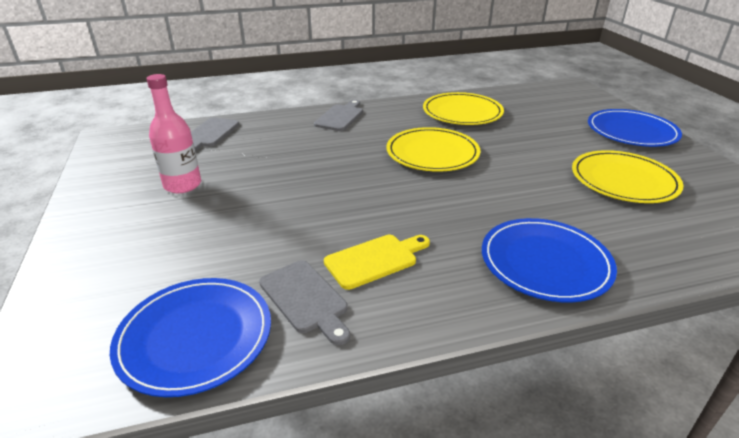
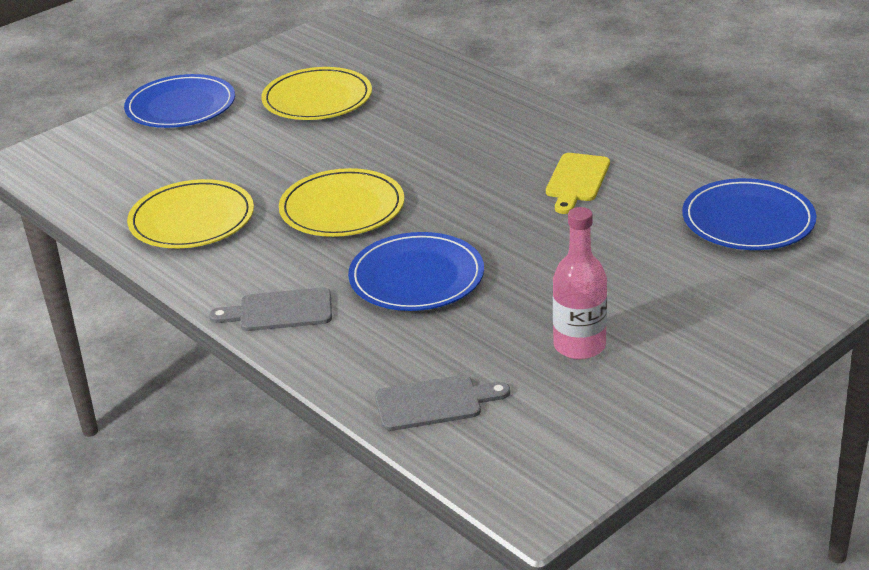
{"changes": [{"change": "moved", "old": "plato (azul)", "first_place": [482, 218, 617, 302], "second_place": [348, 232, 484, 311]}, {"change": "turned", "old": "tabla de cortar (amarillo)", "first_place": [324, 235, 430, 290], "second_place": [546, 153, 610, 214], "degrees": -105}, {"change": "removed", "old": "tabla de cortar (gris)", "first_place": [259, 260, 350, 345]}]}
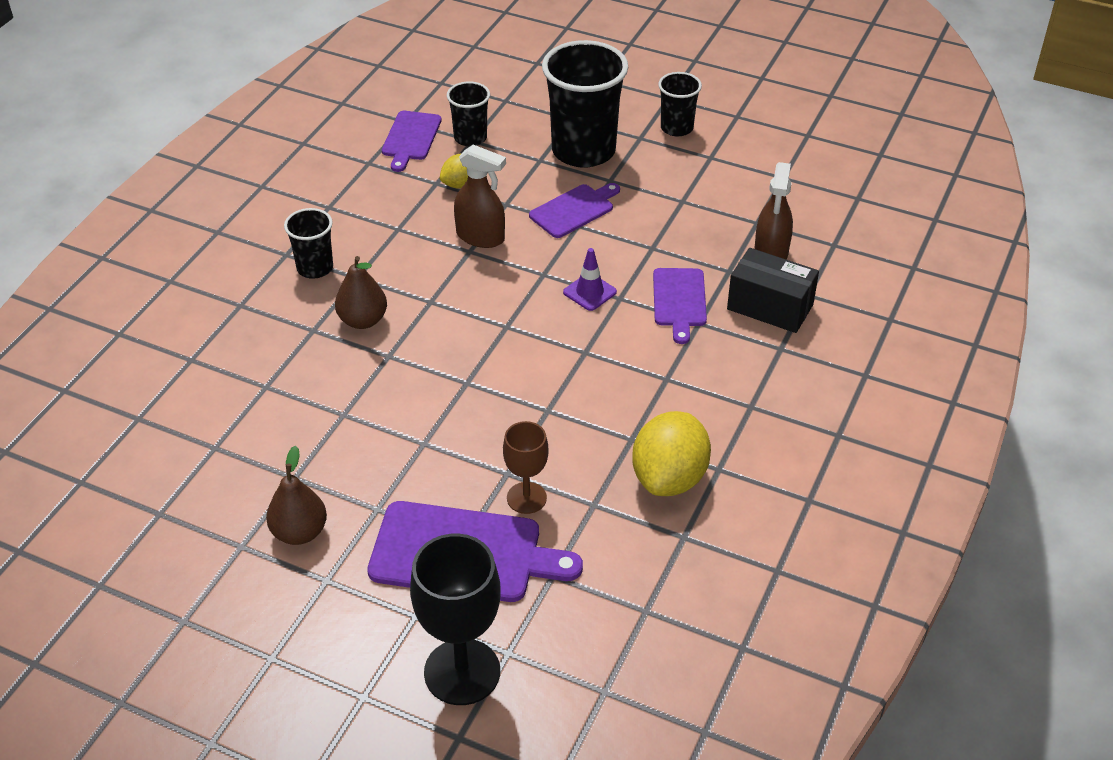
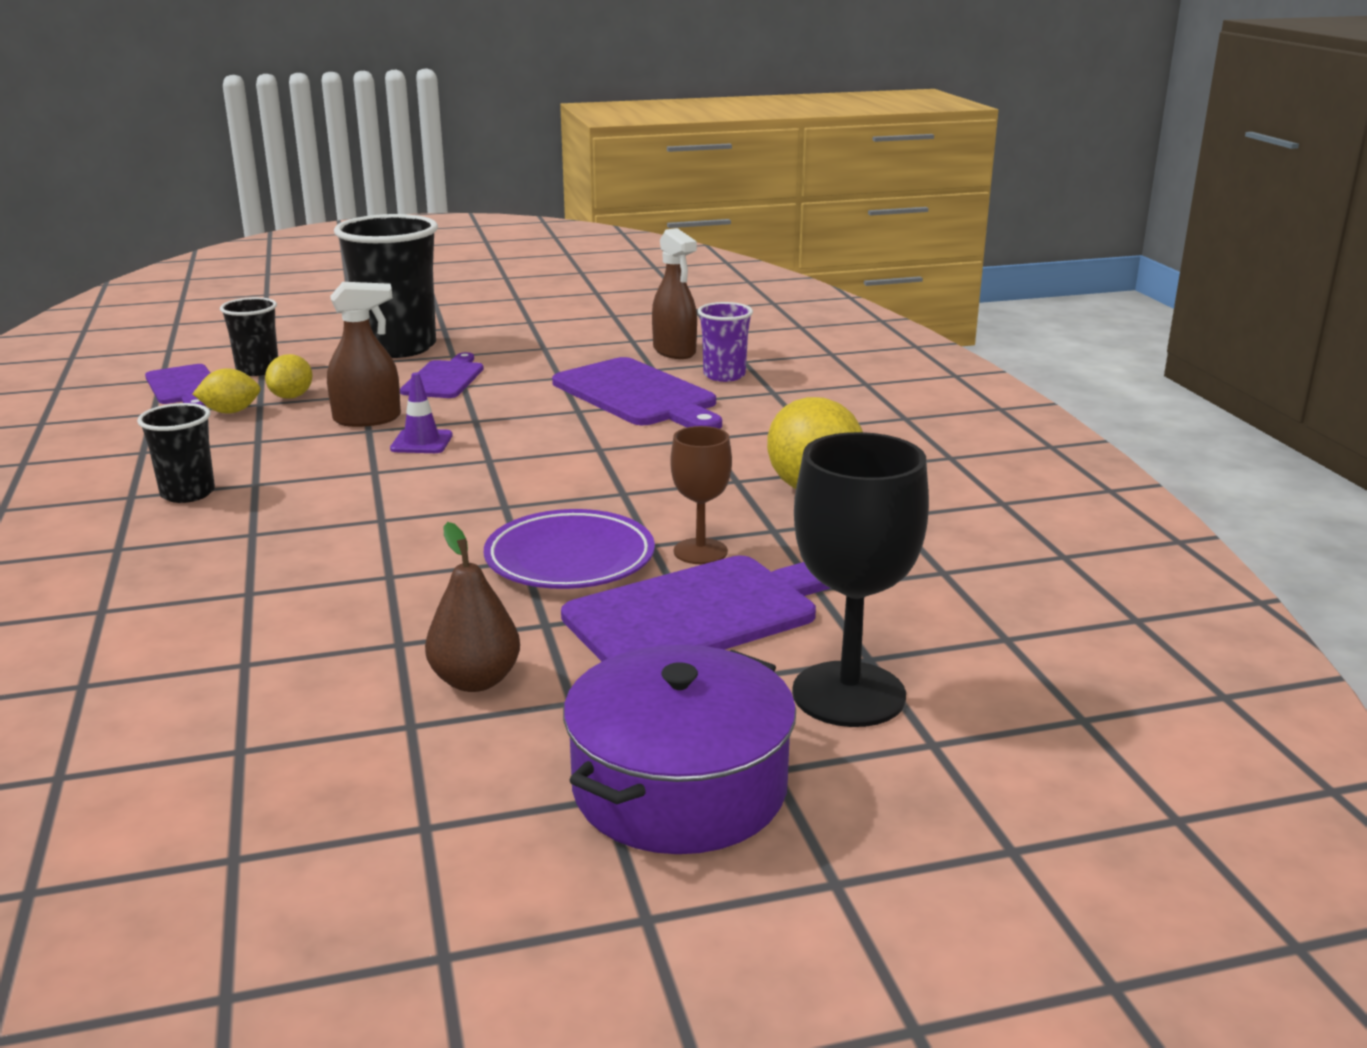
{"changes": [{"change": "added", "new": "limón (amarillo)", "second_place": [193, 368, 261, 414]}, {"change": "moved", "old": "cono de tráfico (morado)", "first_place": [563, 248, 617, 311], "second_place": [390, 372, 453, 453]}, {"change": "added", "new": "plato (morado)", "second_place": [484, 509, 655, 589]}, {"change": "resized", "old": "tabla de cortar (morado)", "first_place": [653, 268, 707, 344], "second_place": [552, 357, 722, 429], "factor": 1.66}, {"change": "added", "new": "olla (morado)", "second_place": [563, 645, 796, 854]}, {"change": "replaced", "old": "caja (negro)", "new": "vaso (morado)", "first_place": [727, 248, 819, 333], "second_place": [698, 302, 753, 382]}, {"change": "removed", "old": "pera (marrón)", "first_place": [335, 256, 387, 329]}, {"change": "removed", "old": "vaso (negro)", "first_place": [658, 72, 702, 136]}]}
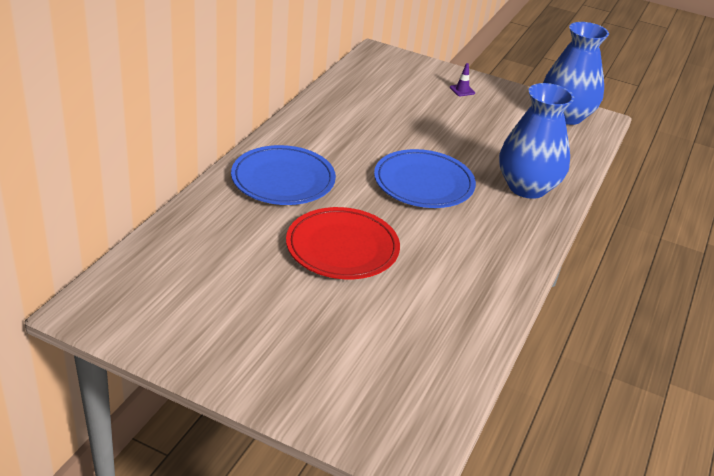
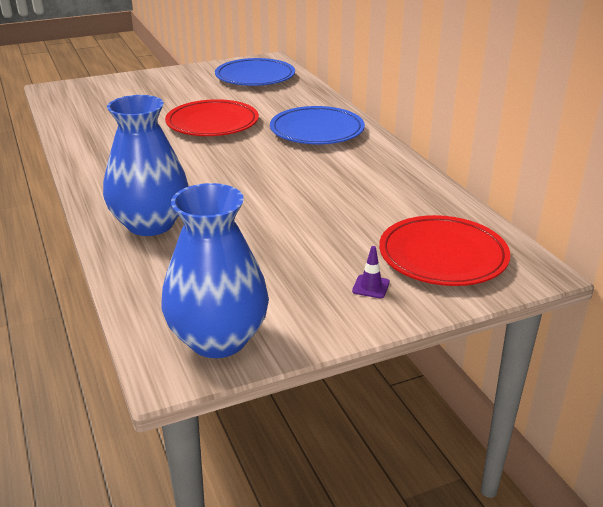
{"changes": [{"change": "moved", "old": "plato (azul)", "first_place": [374, 149, 476, 208], "second_place": [215, 58, 295, 86]}, {"change": "added", "new": "plato (rojo)", "second_place": [379, 215, 510, 286]}]}
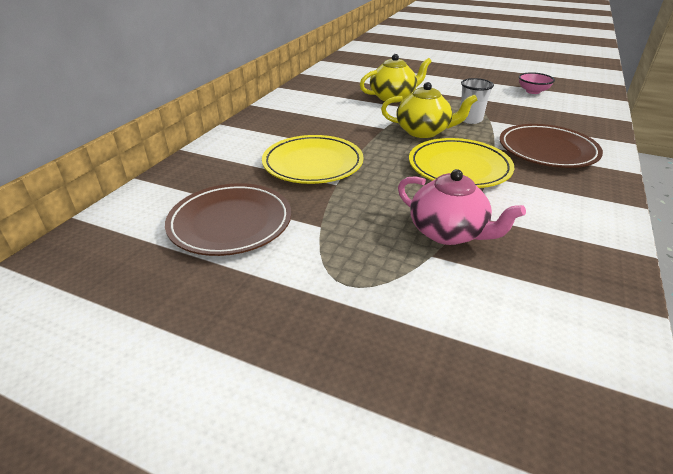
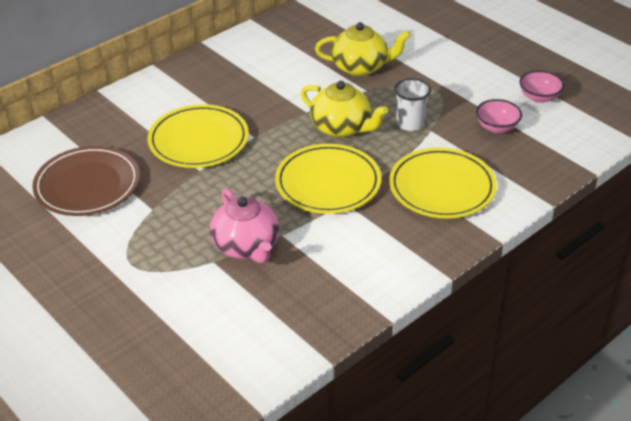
{"changes": [{"change": "recoloured", "old": "plato (marrón)", "new": "plato (amarillo)", "first_place": [500, 124, 603, 168], "second_place": [389, 148, 497, 219]}, {"change": "added", "new": "cuenco (rosa)", "second_place": [476, 99, 522, 133]}]}
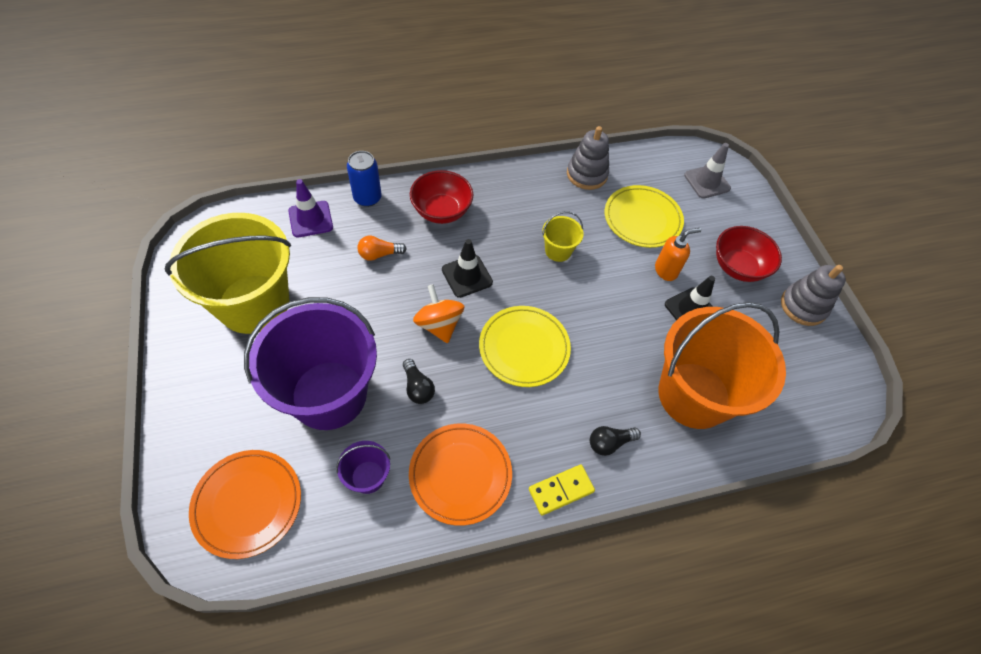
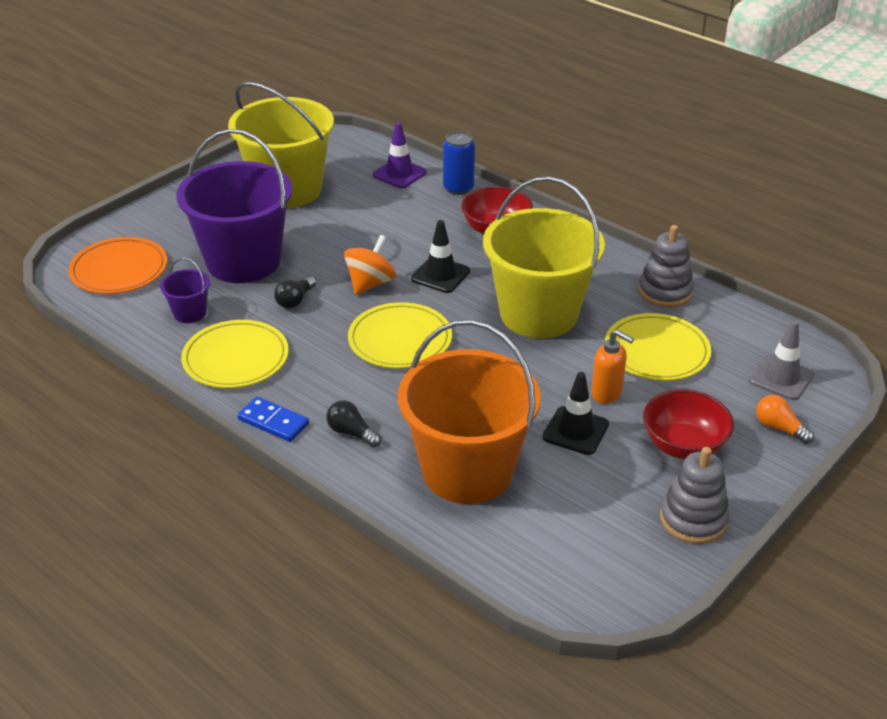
{"changes": [{"change": "recoloured", "old": "plato (naranja)", "new": "plato (amarillo)", "first_place": [409, 423, 512, 526], "second_place": [181, 320, 289, 388]}, {"change": "recoloured", "old": "ficha de dominó (amarillo)", "new": "ficha de dominó (azul)", "first_place": [529, 465, 595, 516], "second_place": [237, 397, 309, 442]}, {"change": "resized", "old": "balde (amarillo)", "first_place": [542, 211, 584, 262], "second_place": [483, 177, 605, 338], "factor": 2.39}, {"change": "moved", "old": "bombilla (naranja)", "first_place": [358, 236, 407, 261], "second_place": [756, 395, 814, 444]}]}
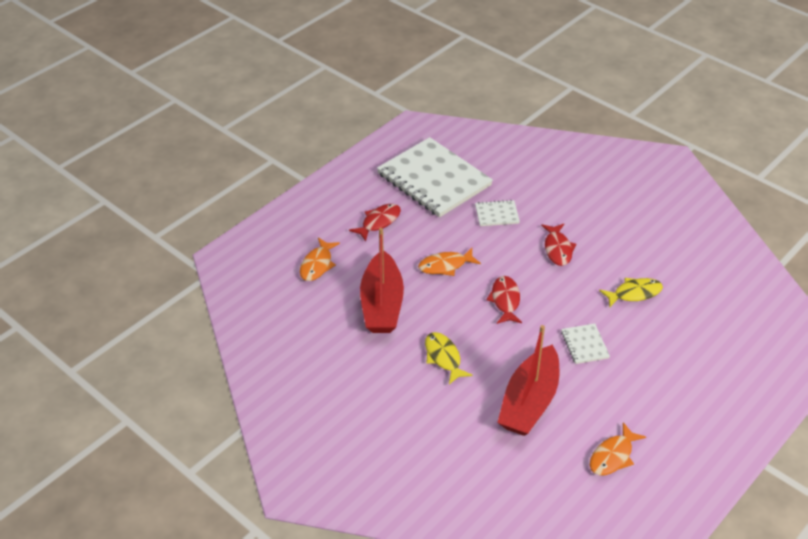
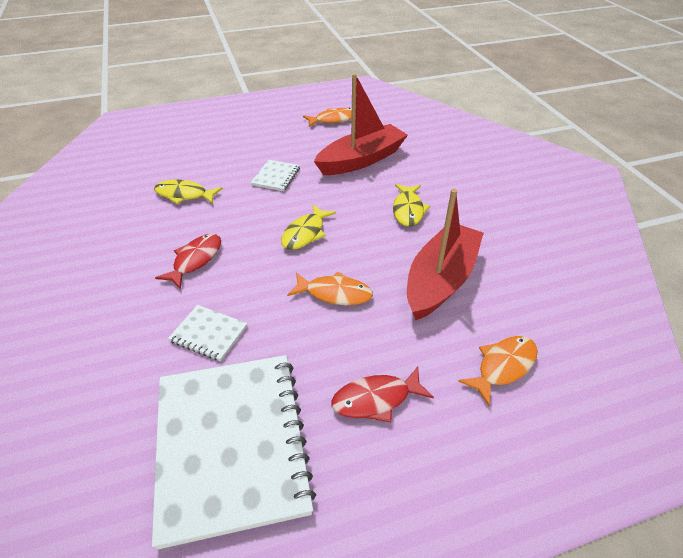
{"changes": [{"change": "recoloured", "old": "pez (rojo)", "new": "pez (amarillo)", "first_place": [486, 276, 522, 324], "second_place": [281, 204, 336, 250]}]}
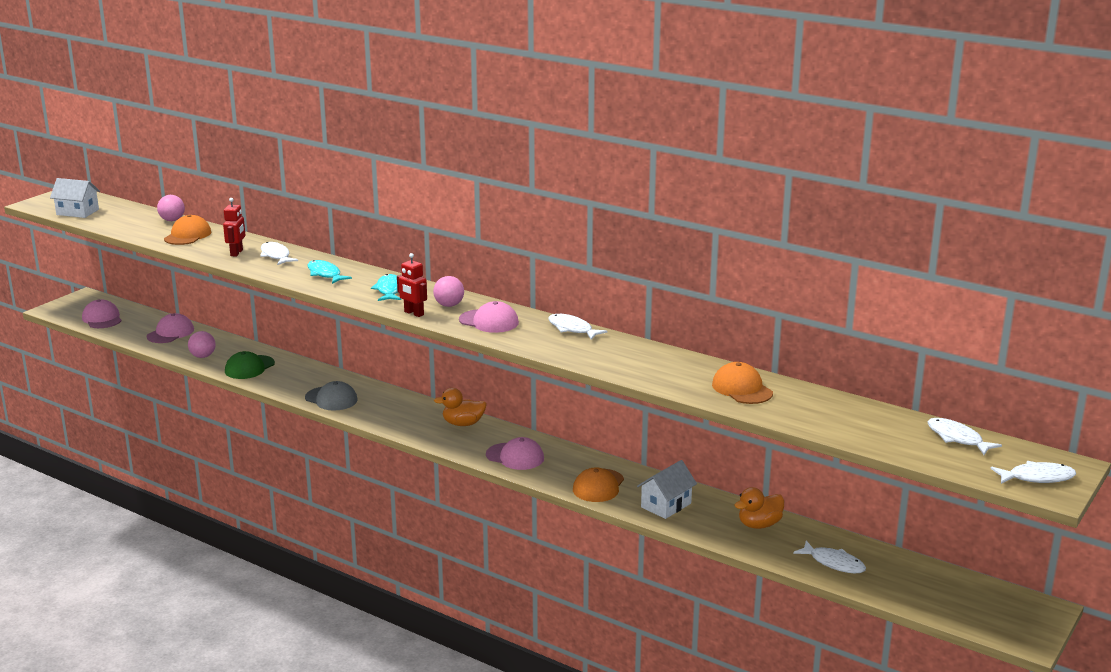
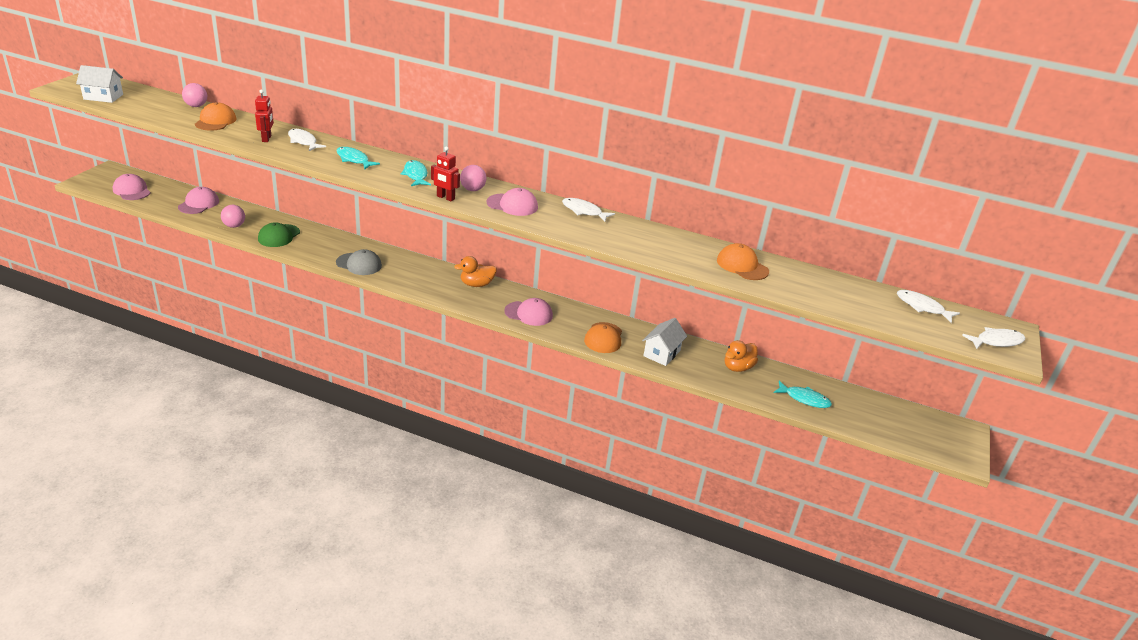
{"changes": [{"change": "recoloured", "old": "pez (blanco)", "new": "pez (turquesa)", "first_place": [793, 541, 866, 573], "second_place": [774, 381, 832, 408]}]}
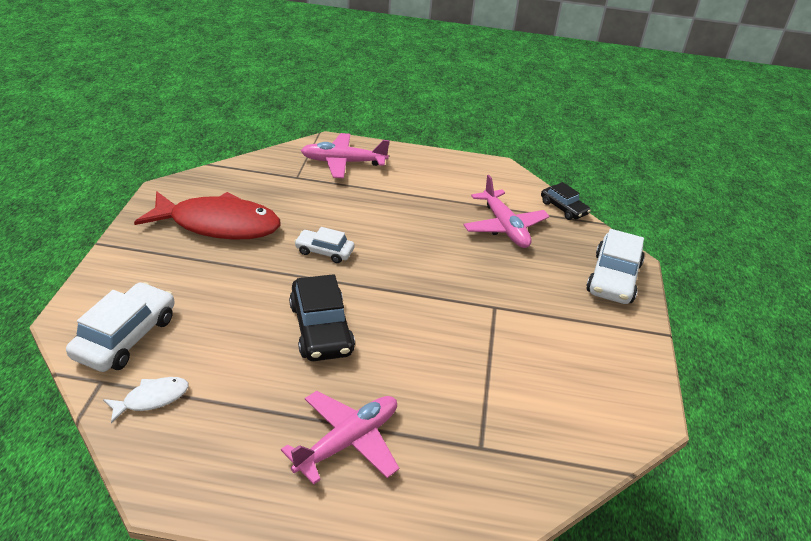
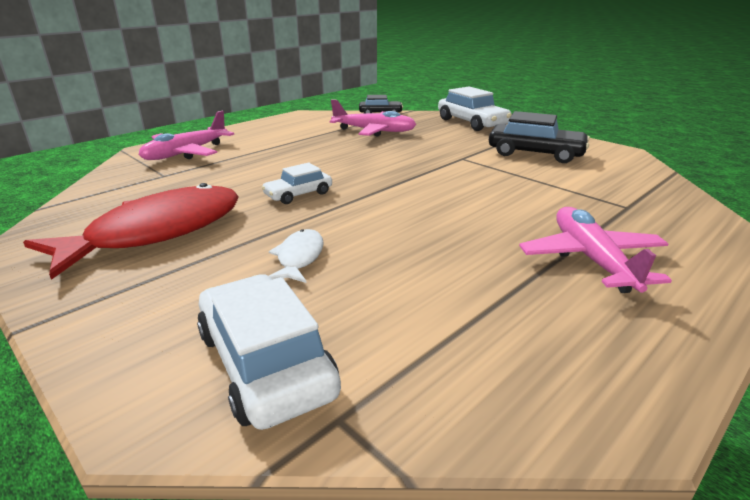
{"changes": [{"change": "moved", "old": "pez (blanco)", "first_place": [103, 377, 189, 424], "second_place": [269, 229, 324, 283]}, {"change": "moved", "old": "coche (negro)", "first_place": [289, 274, 355, 361], "second_place": [489, 111, 590, 163]}]}
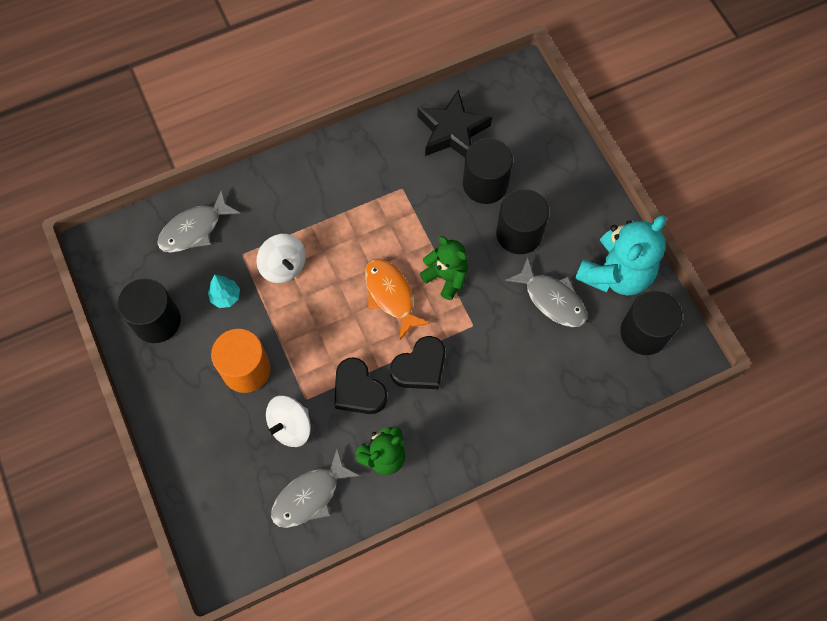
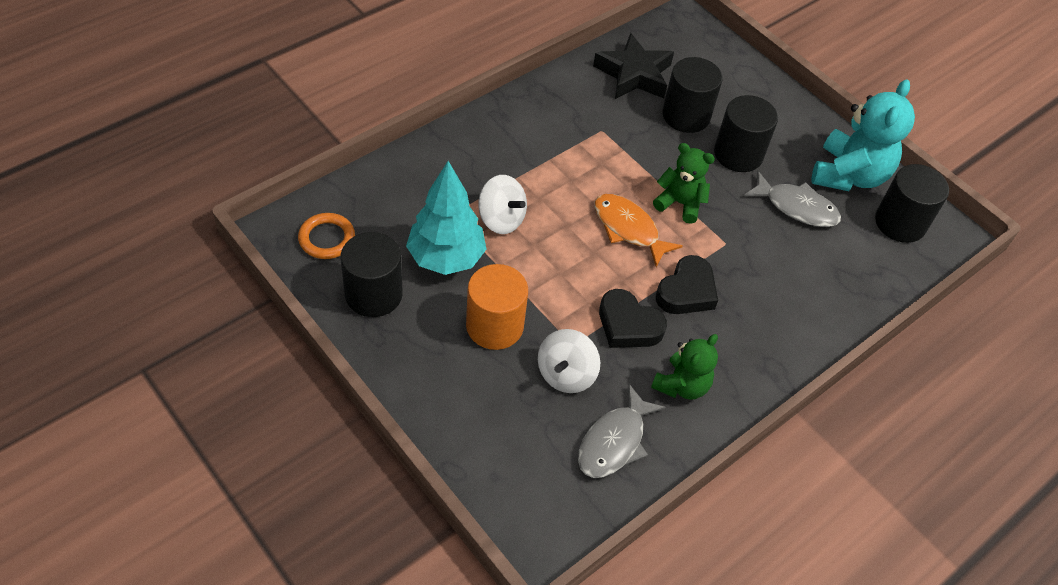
{"changes": [{"change": "added", "new": "anillo (naranja)", "second_place": [298, 213, 355, 259]}, {"change": "resized", "old": "árbol (turquesa)", "first_place": [208, 274, 240, 308], "second_place": [406, 161, 487, 275], "factor": 2.1}, {"change": "removed", "old": "pez (gris)", "first_place": [157, 189, 241, 253]}]}
